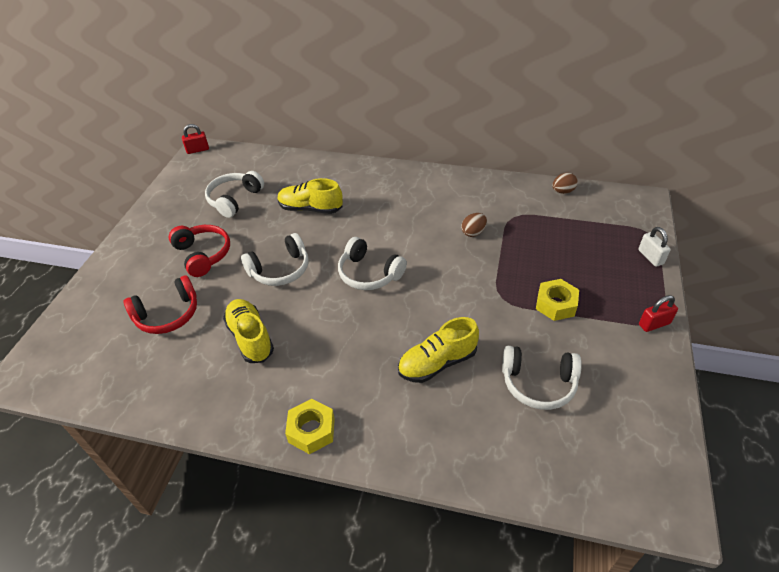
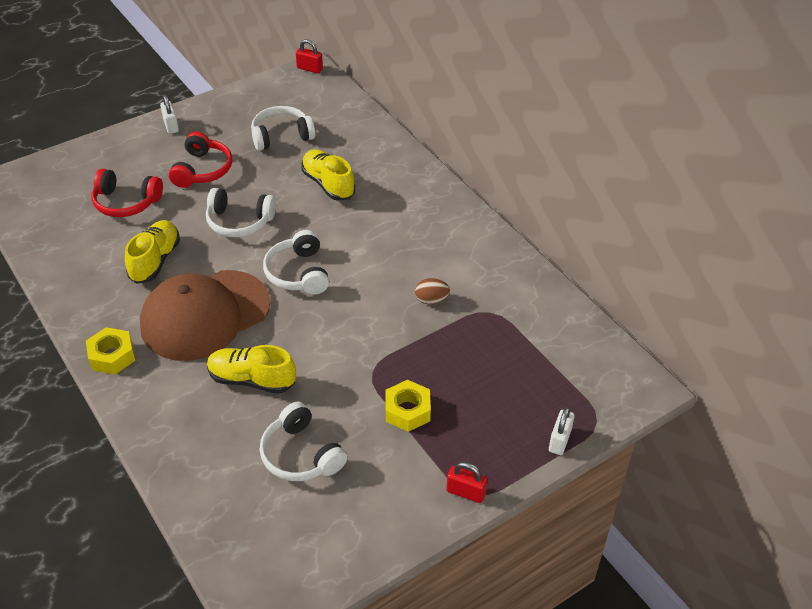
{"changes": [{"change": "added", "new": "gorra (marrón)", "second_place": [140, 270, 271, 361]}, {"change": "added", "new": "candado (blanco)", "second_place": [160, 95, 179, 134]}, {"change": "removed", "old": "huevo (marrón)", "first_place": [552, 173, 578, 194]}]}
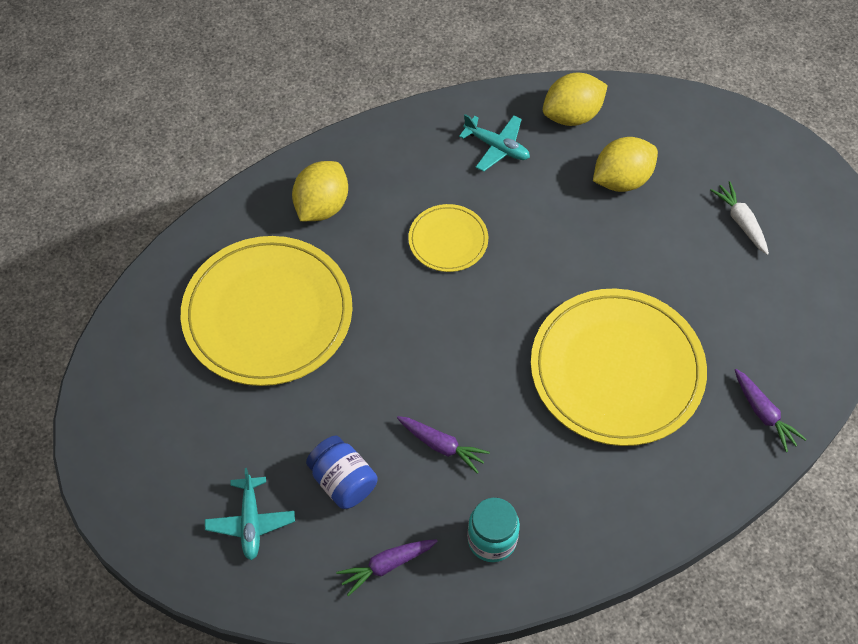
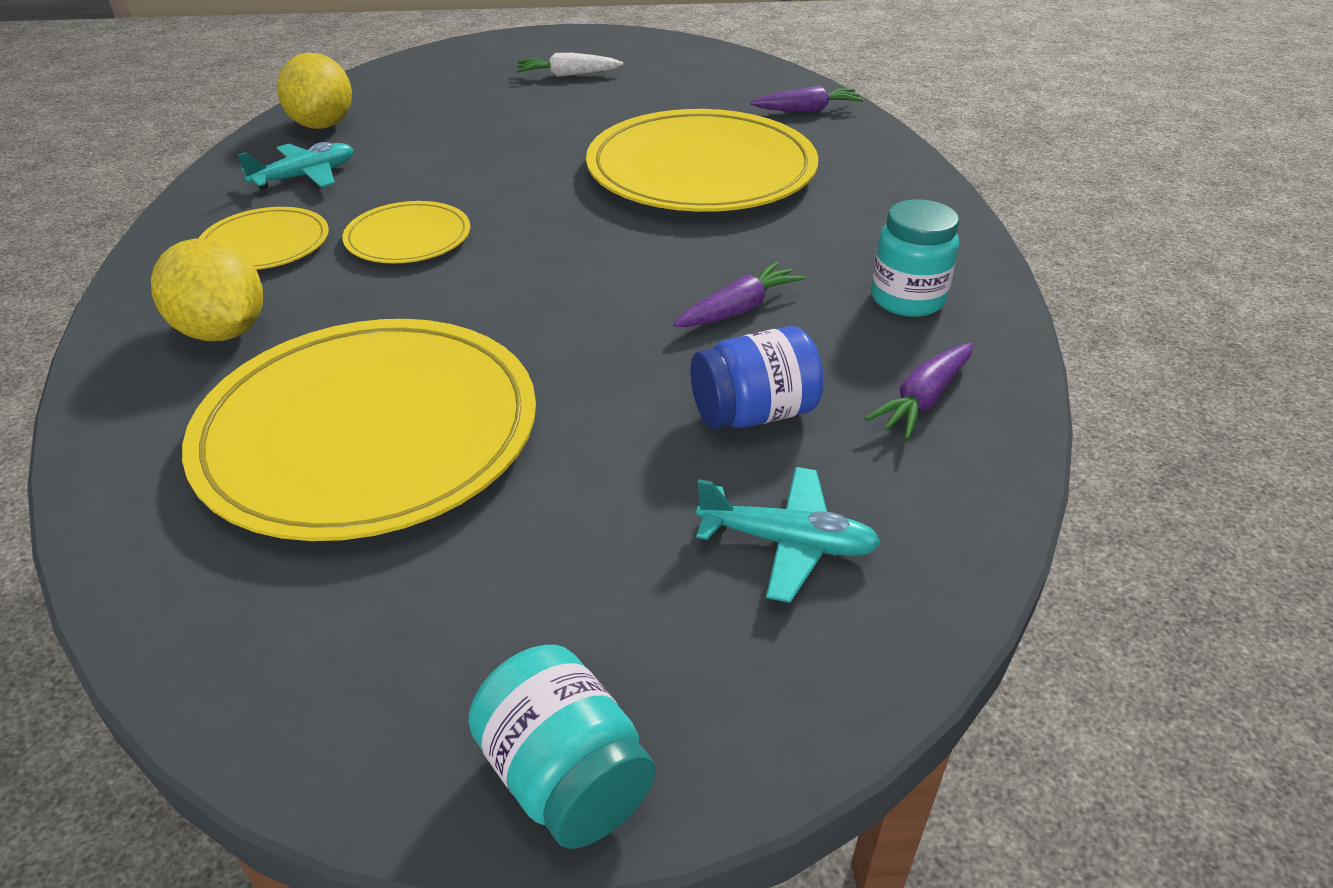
{"changes": [{"change": "added", "new": "plato (amarillo)", "second_place": [198, 207, 329, 270]}, {"change": "added", "new": "tarro (turquesa)", "second_place": [468, 645, 655, 849]}, {"change": "turned", "old": "zanahoria (morado)", "first_place": [336, 539, 438, 596], "second_place": [865, 342, 973, 439], "degrees": 45}, {"change": "removed", "old": "limón (amarillo)", "first_place": [593, 137, 658, 192]}]}
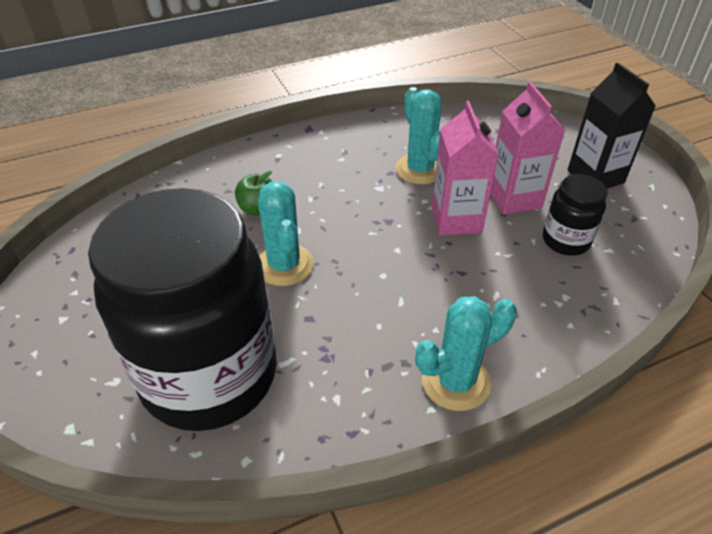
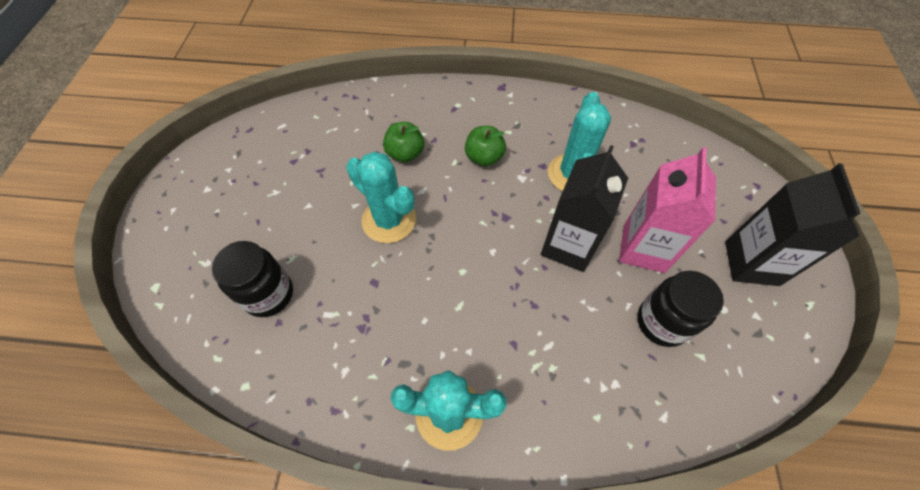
{"changes": [{"change": "resized", "old": "tarro (negro)", "first_place": [88, 188, 277, 431], "second_place": [212, 241, 293, 317], "factor": 0.43}, {"change": "turned", "old": "cactus (turquesa)", "first_place": [258, 181, 314, 286], "second_place": [346, 151, 416, 243], "degrees": -60}, {"change": "added", "new": "manzana (verde)", "second_place": [465, 126, 506, 166]}, {"change": "recoloured", "old": "cartón de leche (rosa)", "new": "cartón de leche (negro)", "first_place": [432, 101, 499, 236], "second_place": [541, 145, 628, 272]}]}
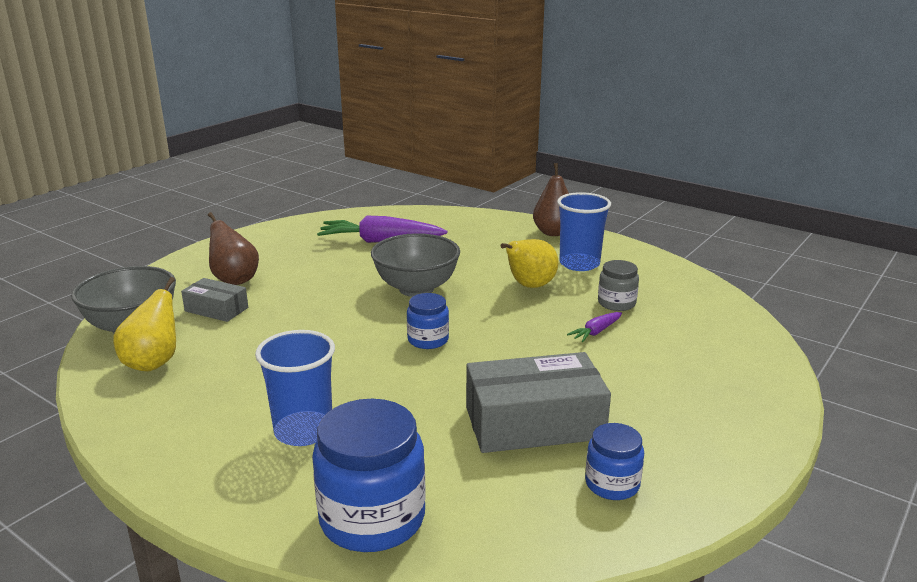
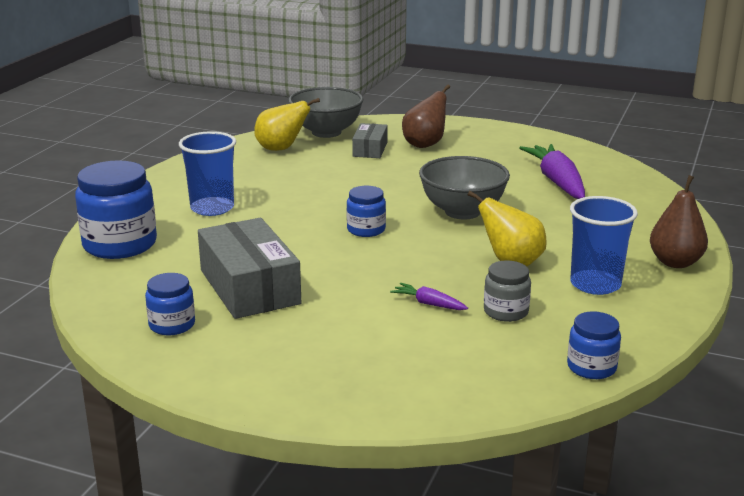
{"changes": [{"change": "added", "new": "tarro (azul)", "second_place": [567, 311, 621, 379]}]}
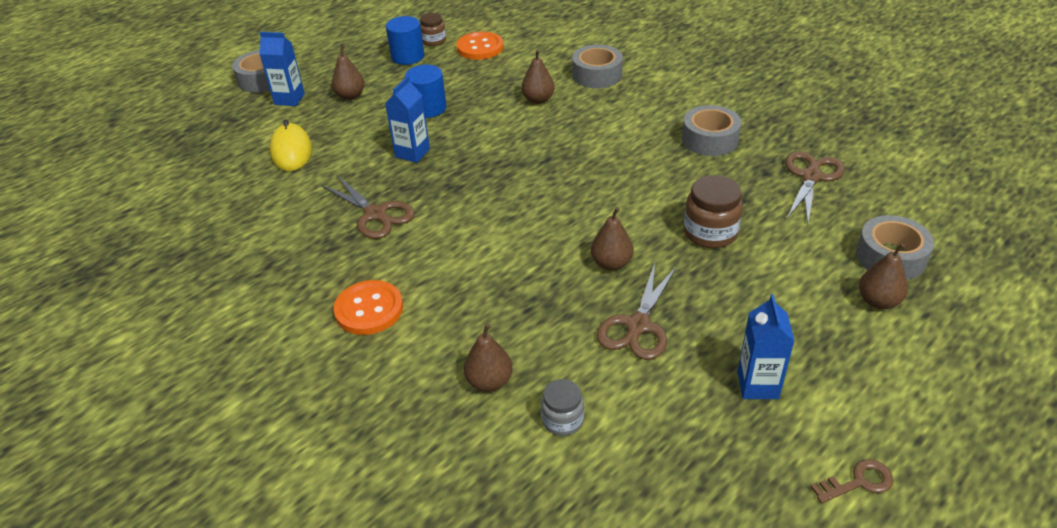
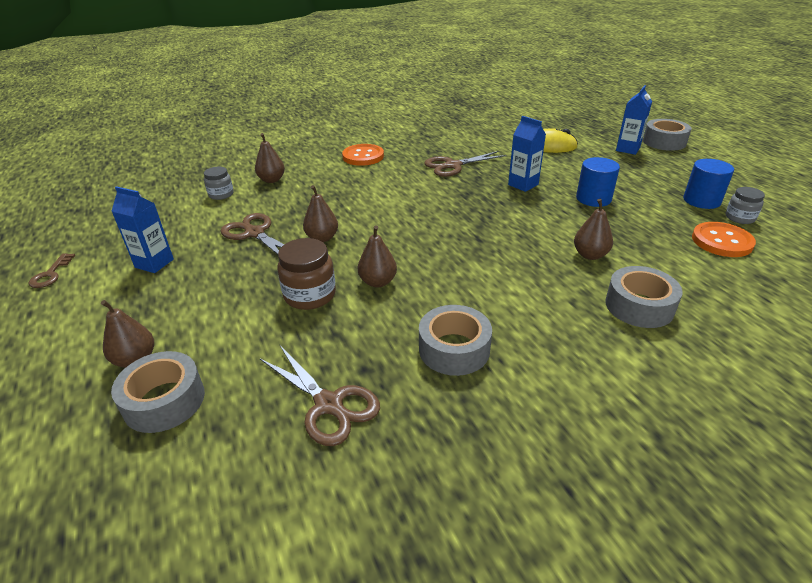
{"changes": [{"change": "moved", "old": "pera (marrón)", "first_place": [331, 45, 365, 100], "second_place": [358, 226, 397, 287]}, {"change": "recoloured", "old": "tarro (marrón)", "new": "tarro (gris)", "first_place": [420, 13, 446, 46], "second_place": [725, 187, 765, 224]}]}
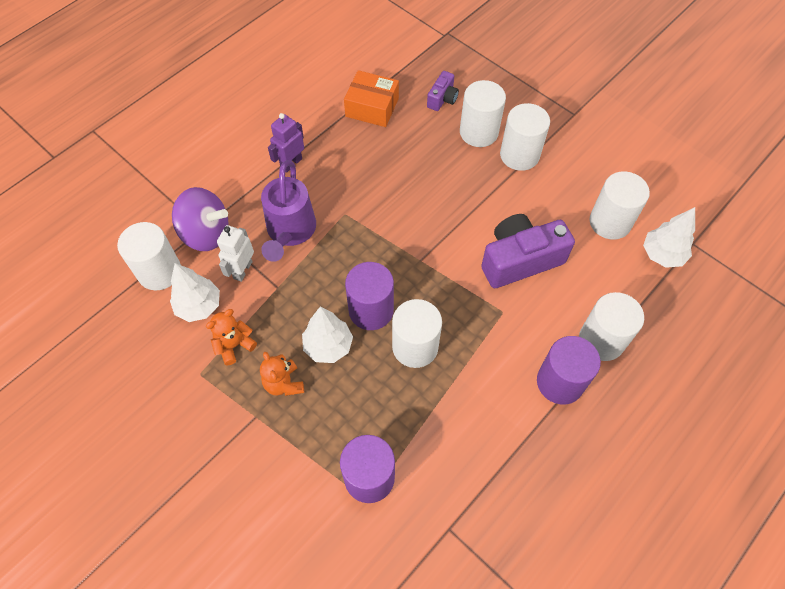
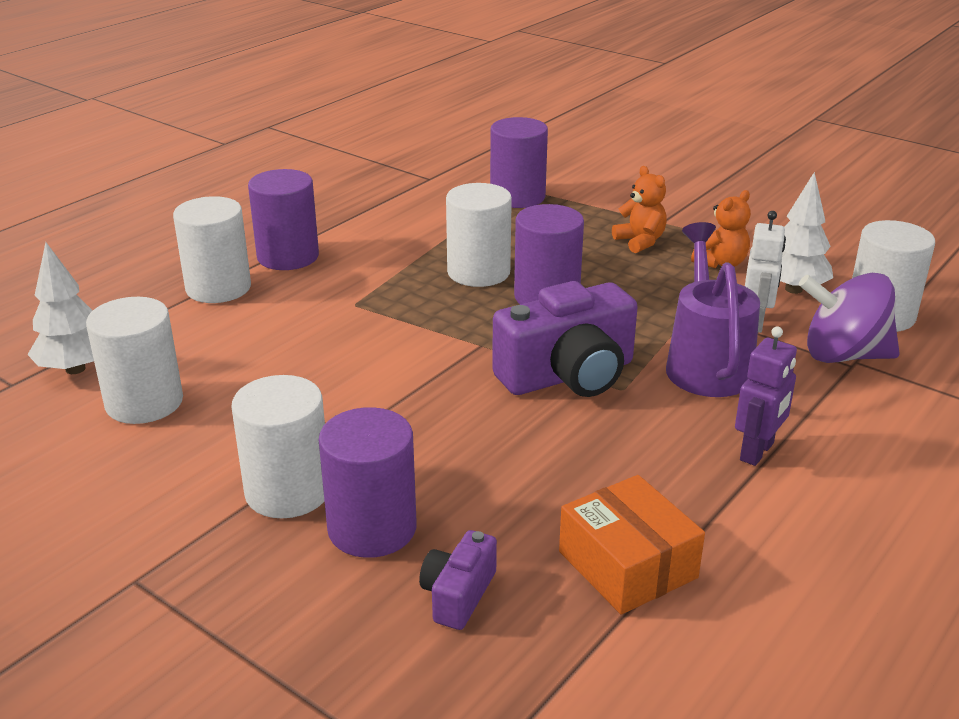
{"changes": [{"change": "recoloured", "old": "cilindro (blanco)", "new": "cilindro (morado)", "first_place": [460, 80, 506, 147], "second_place": [319, 407, 417, 558]}, {"change": "moved", "old": "cámara (morado)", "first_place": [481, 214, 575, 288], "second_place": [492, 281, 638, 397]}, {"change": "turned", "old": "caja (naranja)", "first_place": [344, 70, 399, 127], "second_place": [559, 475, 705, 615], "degrees": 45}, {"change": "removed", "old": "árbol (blanco)", "first_place": [302, 307, 353, 363]}]}
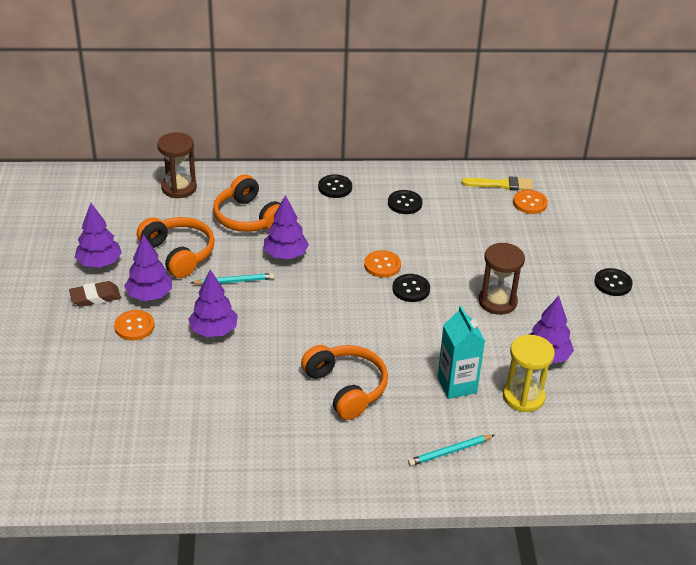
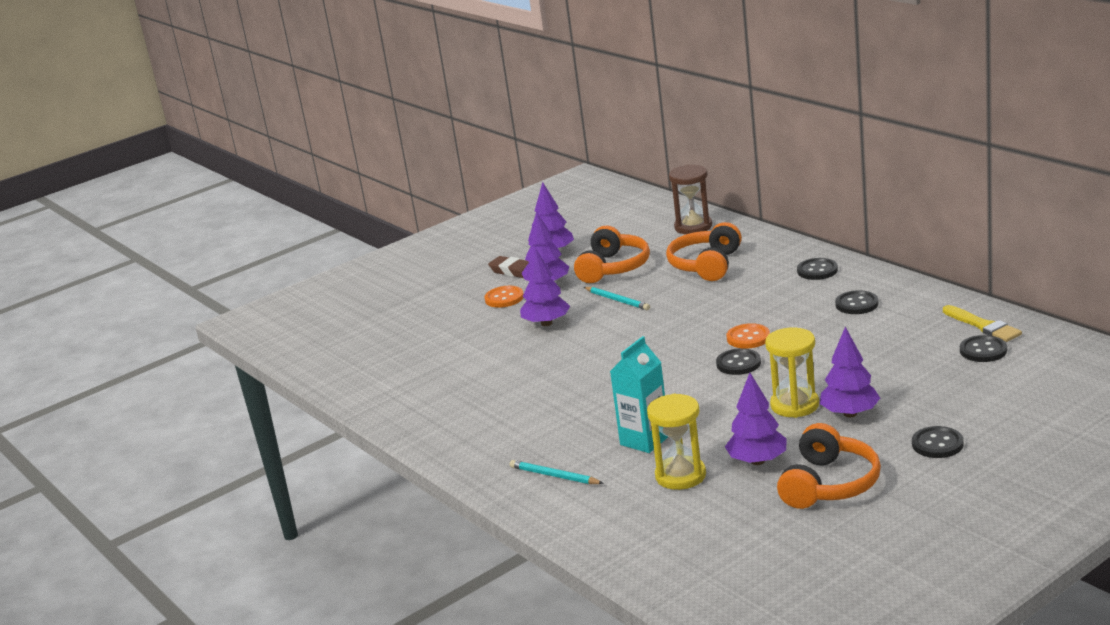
{"changes": [{"change": "recoloured", "old": "reloj de arena (marrón)", "new": "reloj de arena (amarillo)", "first_place": [479, 243, 525, 315], "second_place": [765, 328, 819, 418]}, {"change": "moved", "old": "auriculares (naranja)", "first_place": [301, 345, 388, 420], "second_place": [777, 423, 881, 509]}, {"change": "moved", "old": "árbol (morado)", "first_place": [264, 195, 309, 259], "second_place": [820, 327, 880, 417]}, {"change": "recoloured", "old": "botón (naranja)", "new": "botón (negro)", "first_place": [513, 190, 548, 214], "second_place": [960, 335, 1007, 362]}]}
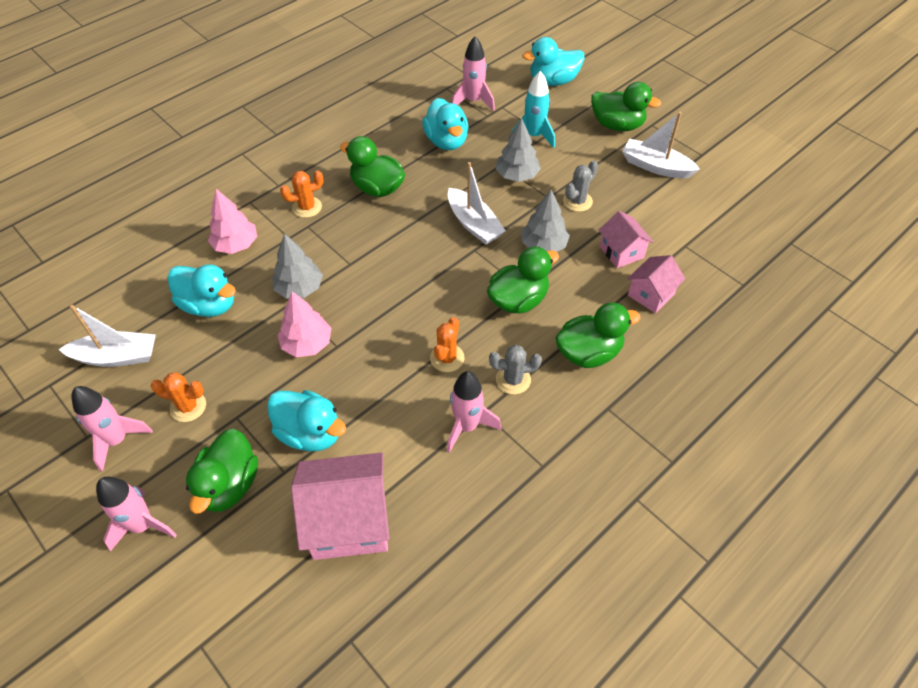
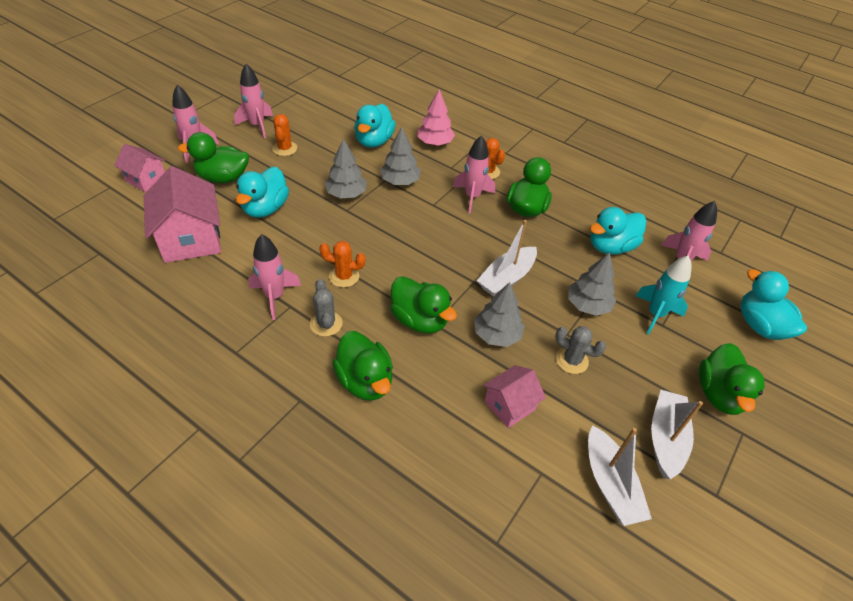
{"changes": [{"change": "moved", "old": "casa (rosa)", "first_place": [627, 255, 685, 313], "second_place": [114, 144, 165, 192]}, {"change": "recoloured", "old": "árbol (rosa)", "new": "árbol (gris)", "first_place": [278, 292, 331, 357], "second_place": [325, 139, 367, 199]}, {"change": "added", "new": "cohete (rosa)", "second_place": [453, 135, 495, 214]}, {"change": "moved", "old": "barco (blanco)", "first_place": [58, 305, 156, 367], "second_place": [588, 425, 652, 526]}]}
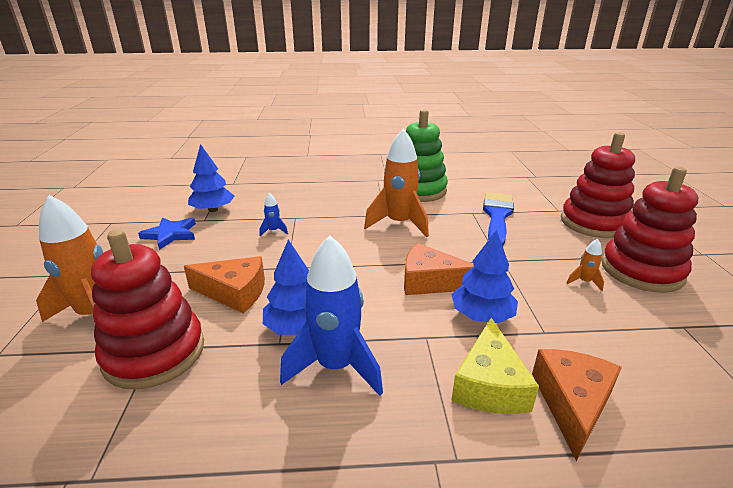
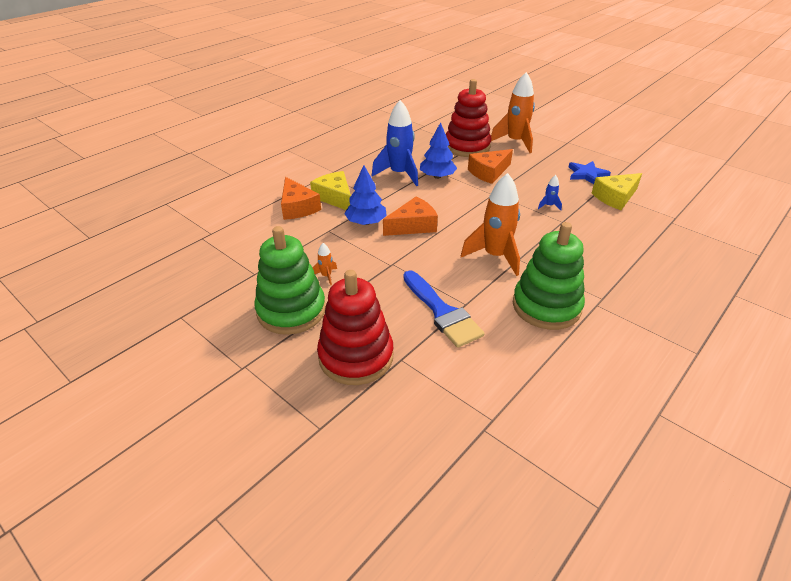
{"changes": [{"change": "recoloured", "old": "juguete apilable (rojo)", "new": "juguete apilable (verde)", "first_place": [602, 167, 698, 293], "second_place": [254, 226, 326, 335]}, {"change": "replaced", "old": "árbol (azul)", "new": "queso (amarillo)", "first_place": [188, 144, 234, 212], "second_place": [592, 173, 642, 210]}]}
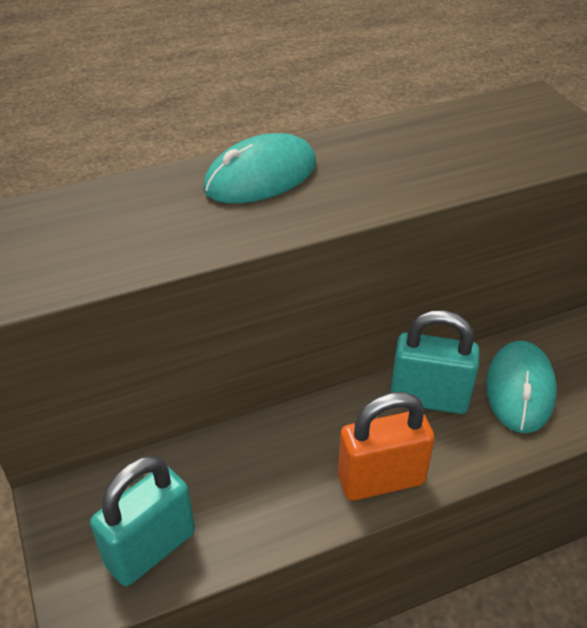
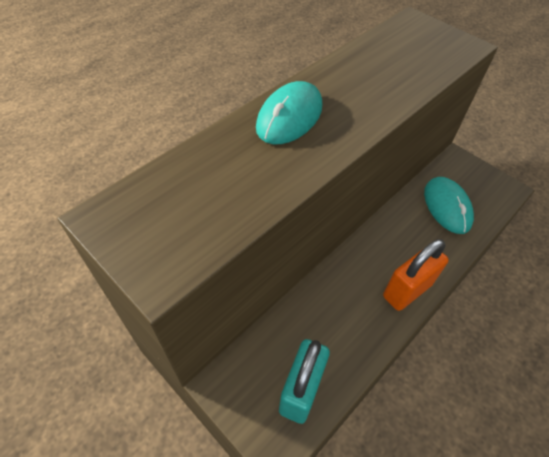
{"changes": [{"change": "removed", "old": "candado (turquesa)", "first_place": [390, 310, 479, 414]}]}
